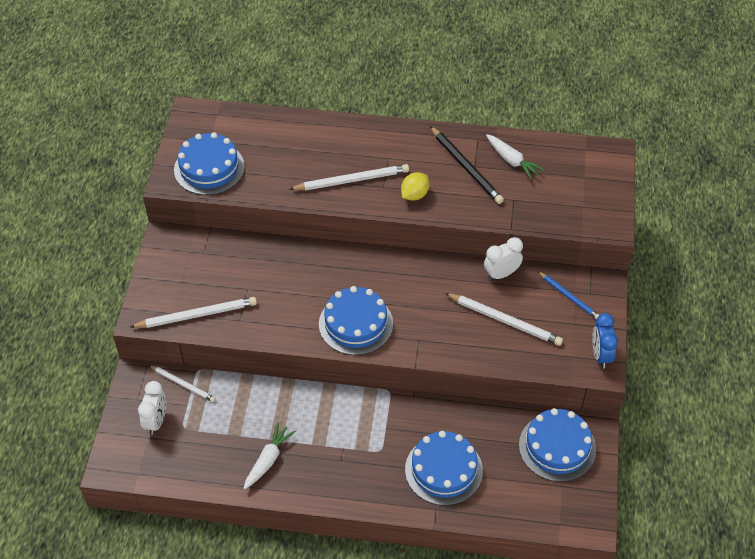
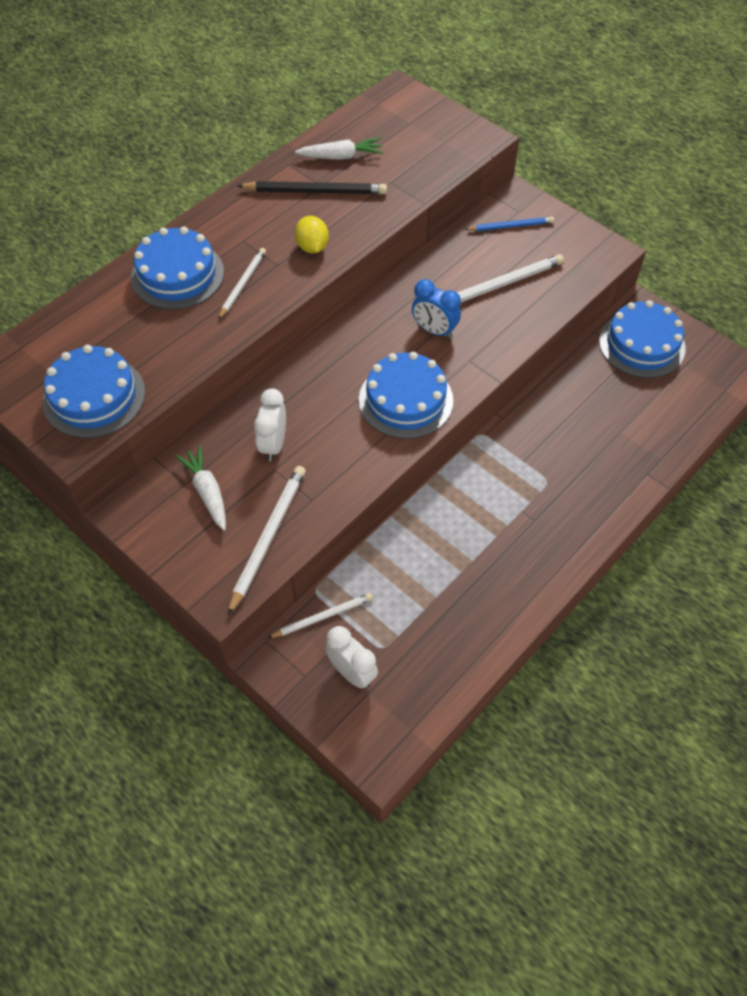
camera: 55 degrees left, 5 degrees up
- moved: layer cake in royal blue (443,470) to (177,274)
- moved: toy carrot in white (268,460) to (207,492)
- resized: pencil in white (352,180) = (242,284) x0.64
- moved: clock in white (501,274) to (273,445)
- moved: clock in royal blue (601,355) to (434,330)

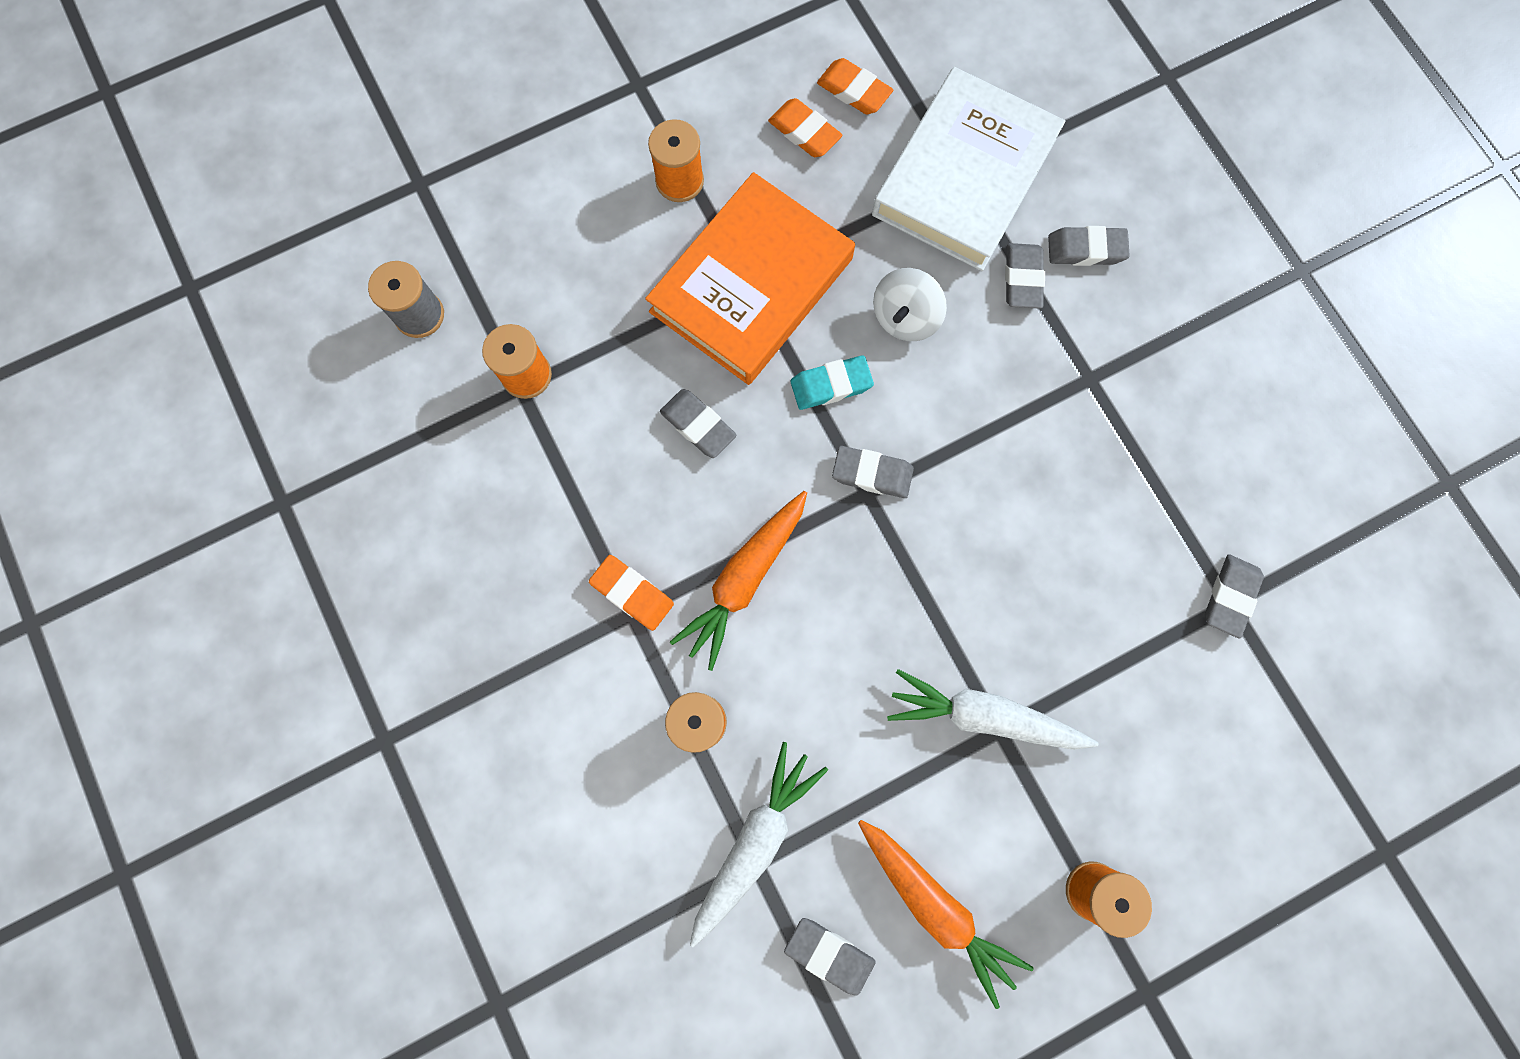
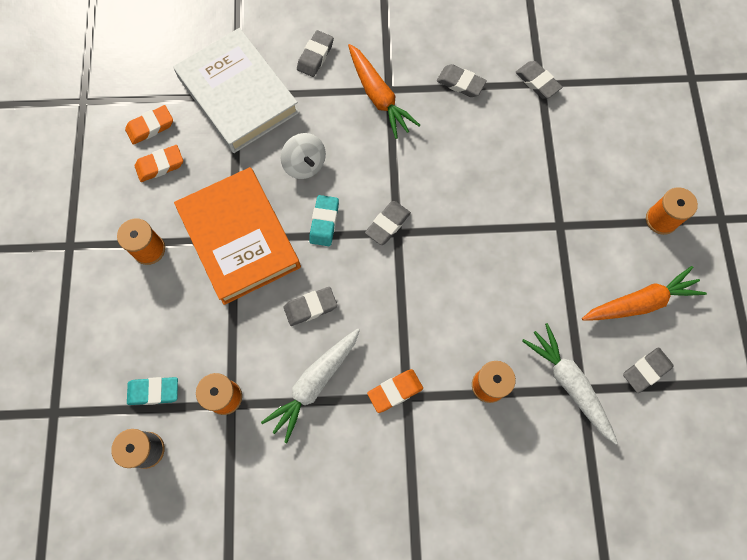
camera: 65 degrees left, 5 degrees down
- added: gum eraser in teal (154,391)
- moved: toy carrot in white (983,716) to (314,384)
- moved: toy carrot in bright orange (744,579) to (378,96)
- moved: gum eraser in ash-grey (1022,279) to (460,83)

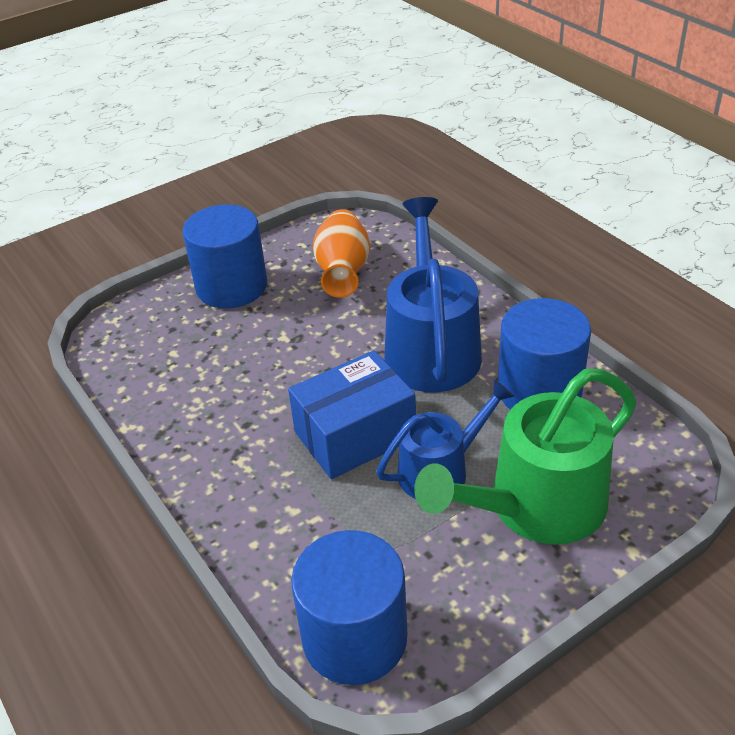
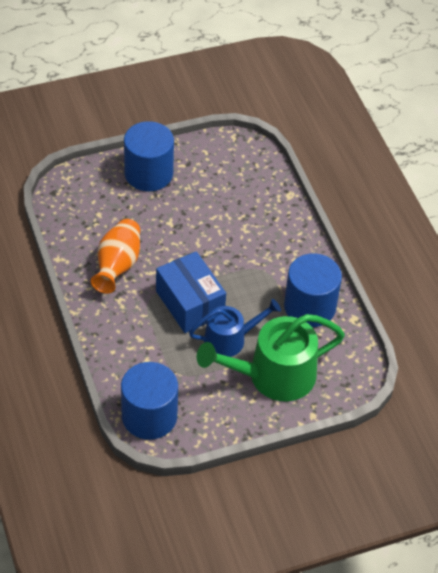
camera: 10 degrees right, 10 degrees up
- moved: tall vase in bright orange (343,272) to (117,265)
- turned: box in royal blue (355,435) = (190,303) 75 degrees clockwise
- removed: watering pot in royal blue (431,348)

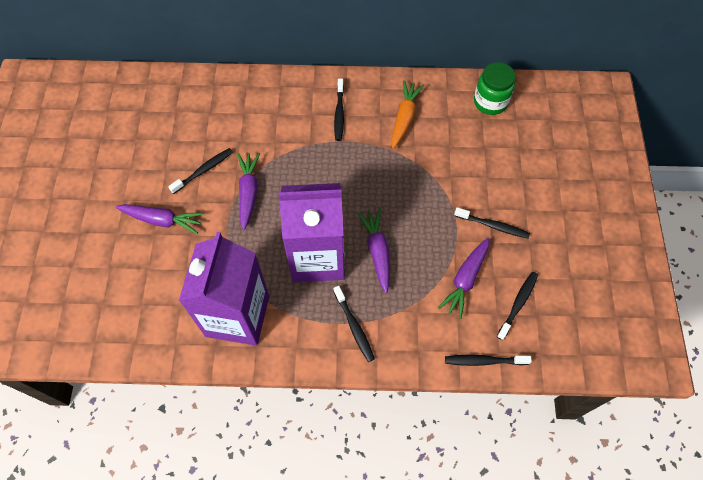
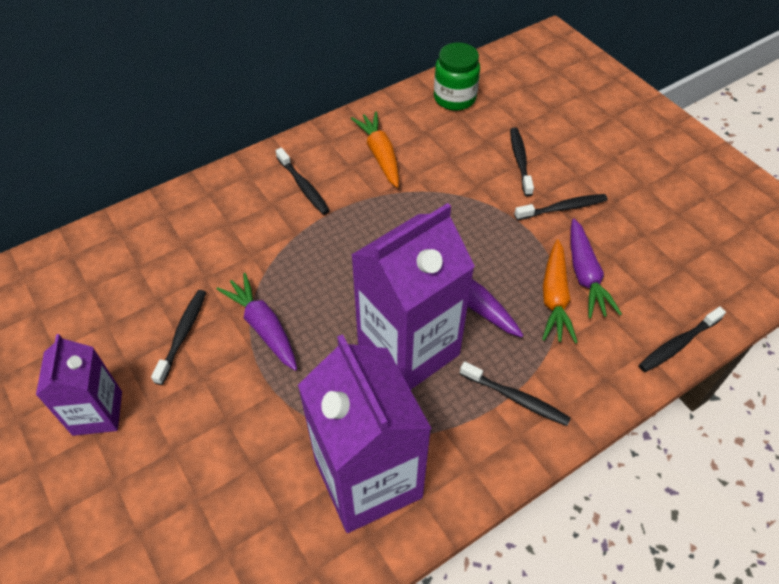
camera: 35 degrees left, 10 degrees down
- added: milk carton in royal purple (97,413)
- moved: tooth brush in ebony (518,304) to (520,161)
- added: toy carrot in bright orange (554,298)
- removed: toy carrot in royal purple (162,220)

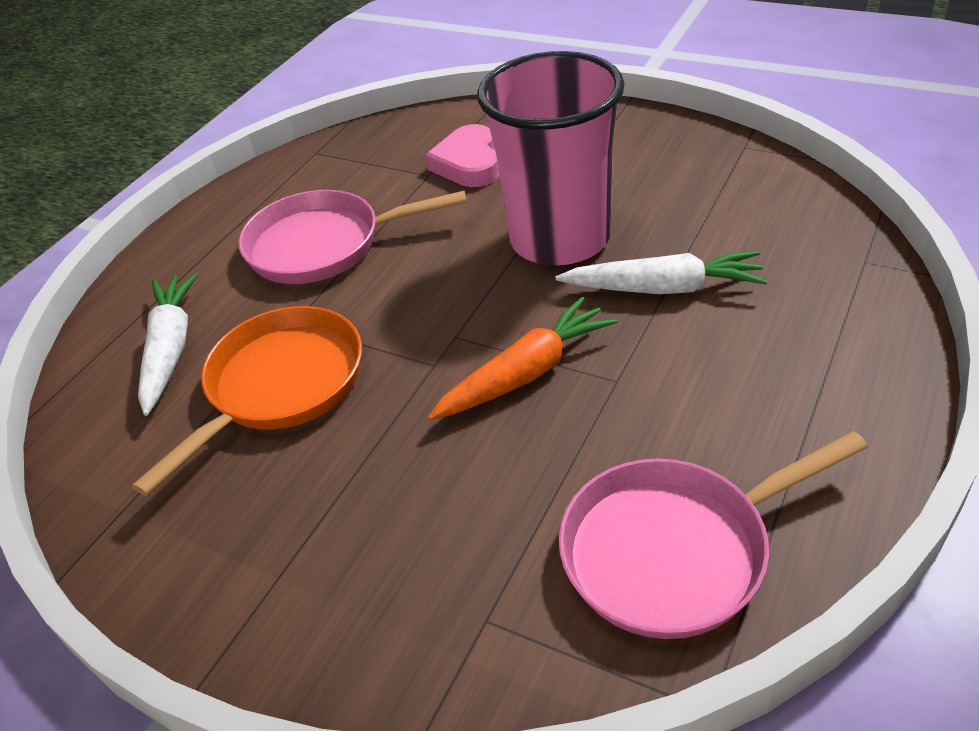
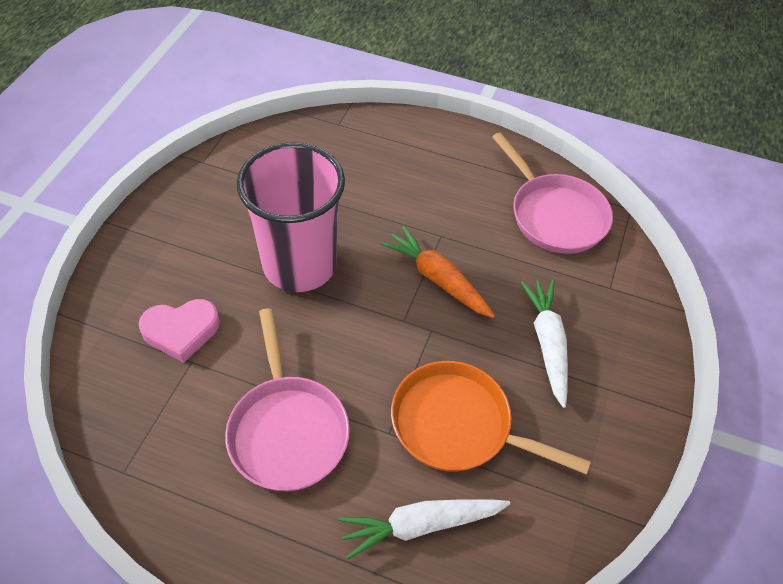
camera: 105 degrees left, 10 degrees up
- moved: toy carrot in white (664,288) to (547,343)

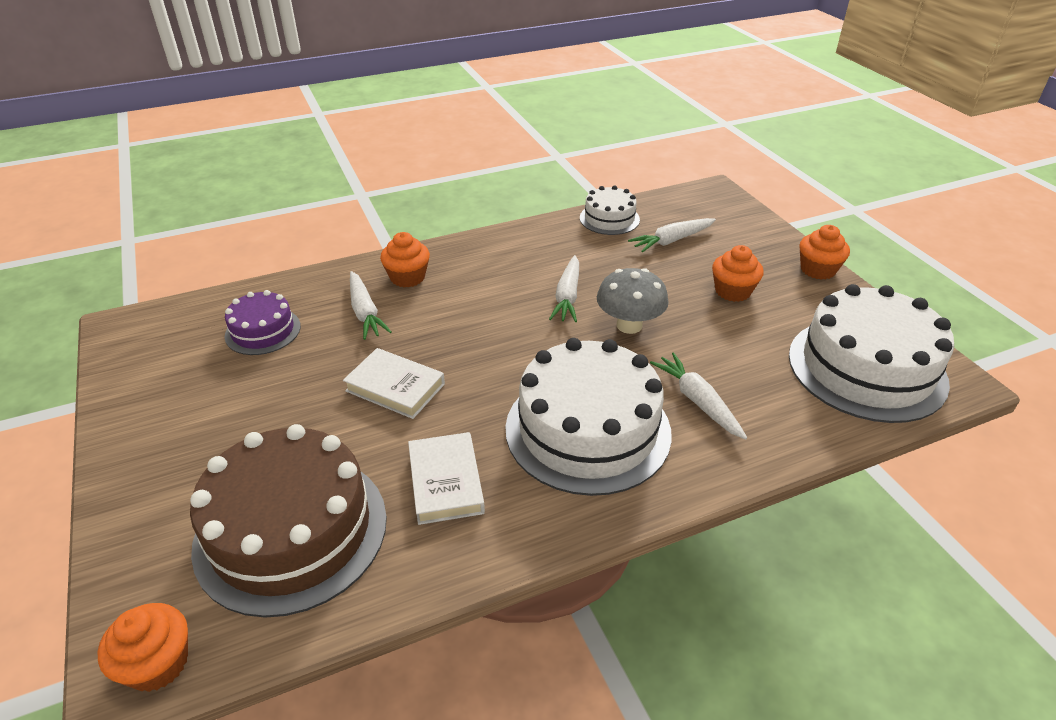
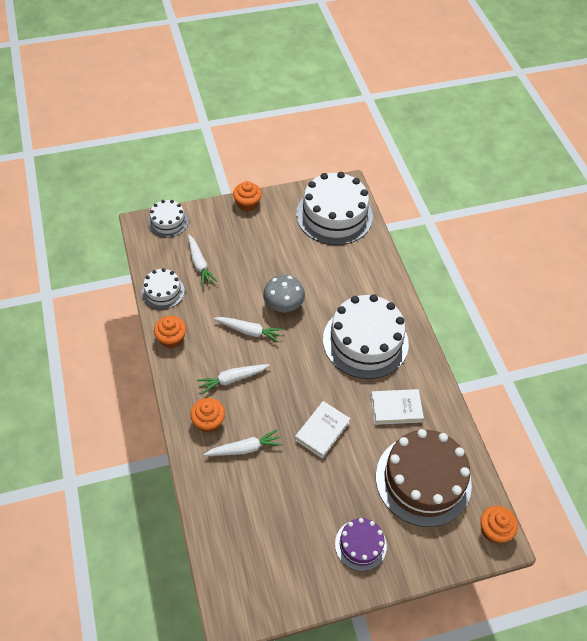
camera: 85 degrees left, 15 degrees up
- added: layer cake in white (168,222)
- moved: muffin in bright orange (732,291) to (171,339)
- moved: toy carrot in white (697,401) to (232,379)
- moved: layer cake in royal purple (263,331) to (360,545)

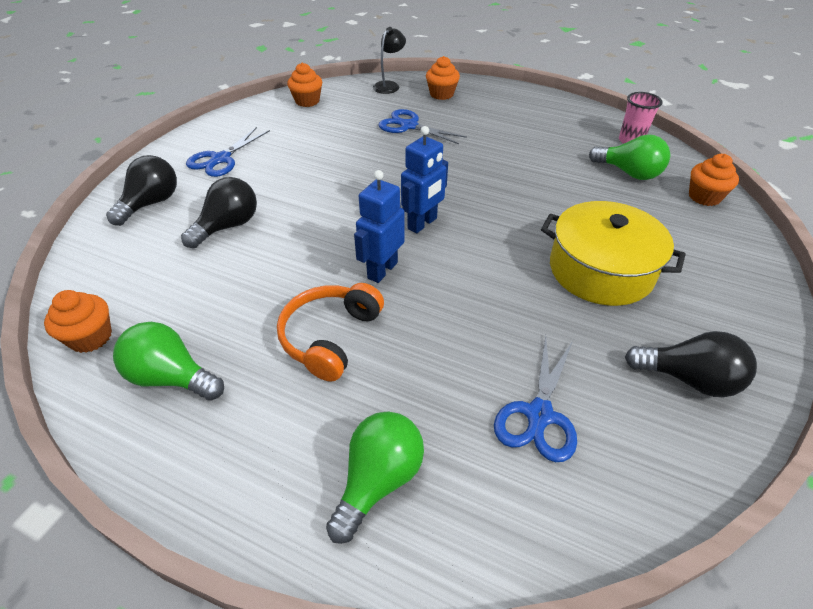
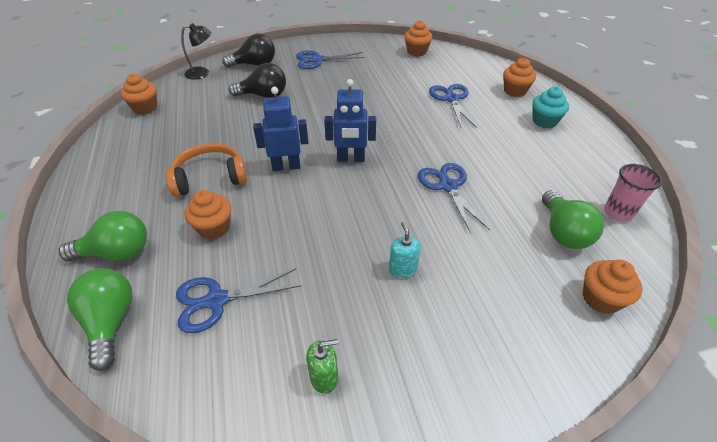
camera: 50 degrees right, 0 degrees up
- moved: lightbulb in green (172,377) to (111,322)
- moved: reading lamp in ebony (389,85) to (202,73)
- added: muffin in bright orange (214,228)
- replaced: lightbulb in ebony (688,379) to soap pump in green (324,377)
- replaced: pot in golden (600,270) to soap pump in teal (402,269)
- added: pair of scissors in royal blue (447,186)
- added: muffin in teal (544,121)

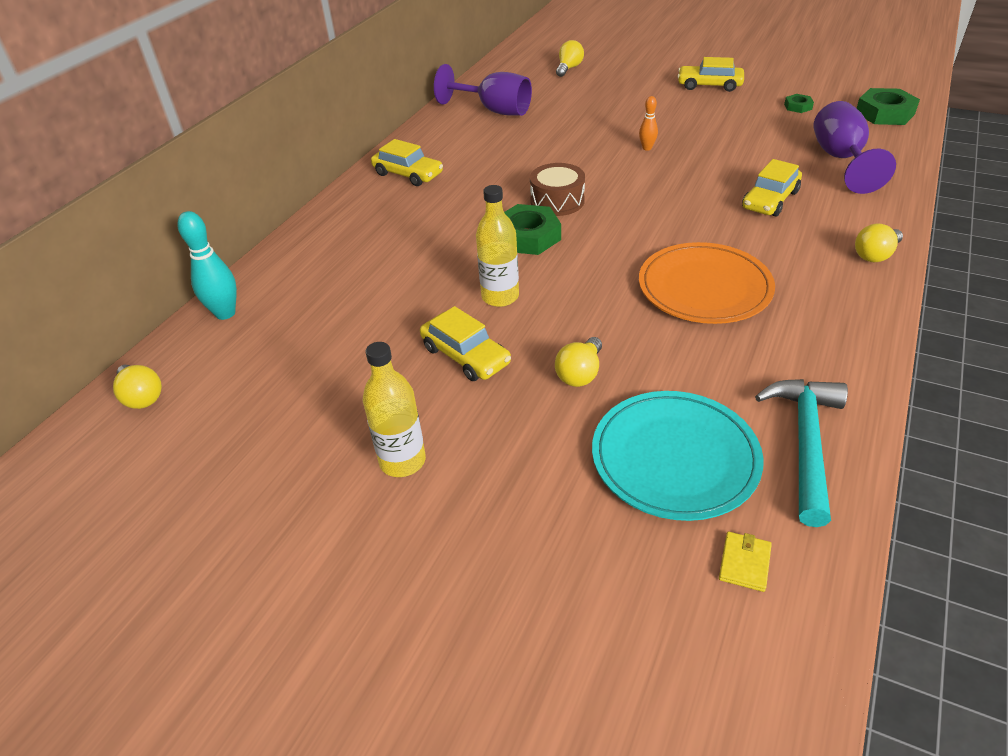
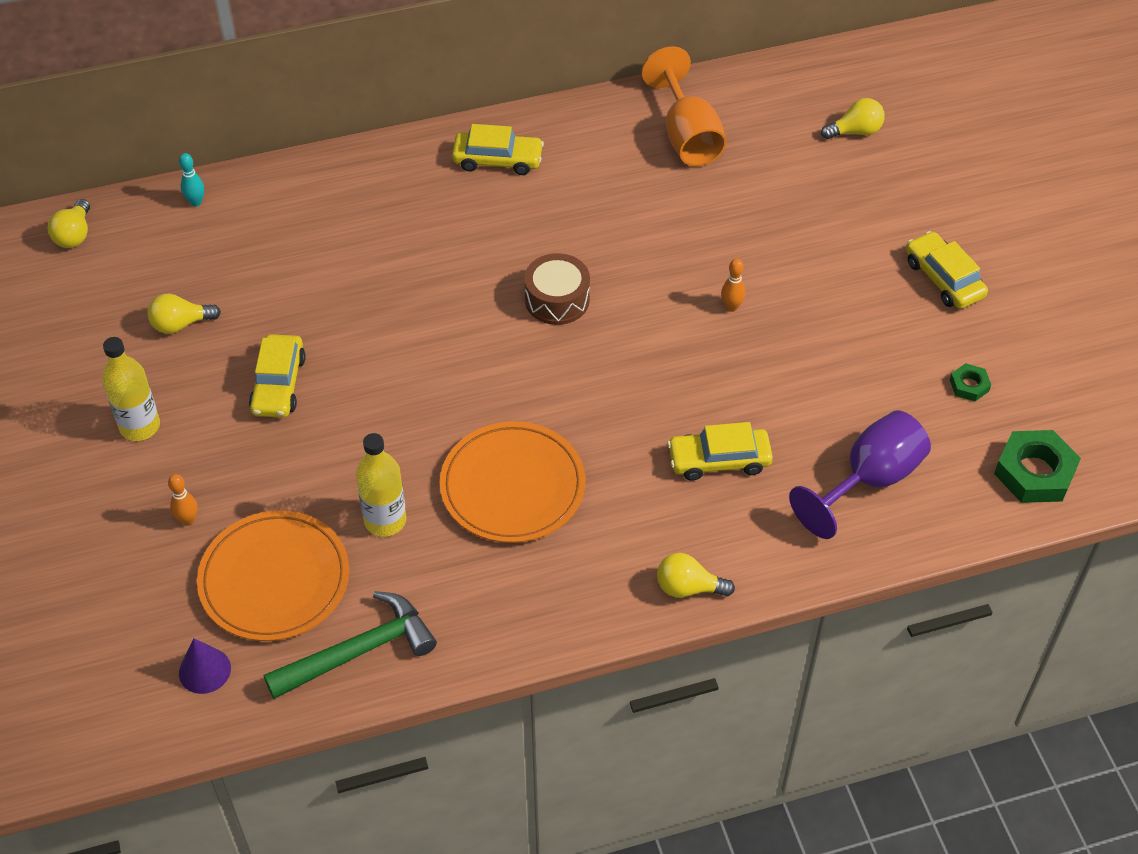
camera: 45 degrees right, 10 degrees up
- moved: lightbulb in golden (580,374) to (180,324)
- added: bowling pin in bright orange (188,520)
- resized: bowling pin in teal (225,313) = (196,202) x0.58
- replaced: billfold in golden (744,563) to cone in royal purple (204,670)
- recoloured: plate in teal (675,458) to plate in bright orange (274,579)
- recoloured: hammer in teal (805,442) to hammer in green (359,651)
- moved: flask in golden (500,297) to (385,520)
- turned: toy car in golden (408,174) = (497,160) 75 degrees counterclockwise
- recoloured: chalice in royal purple (494,111) to chalice in bright orange (687,136)
- removed: nut in green (527,236)

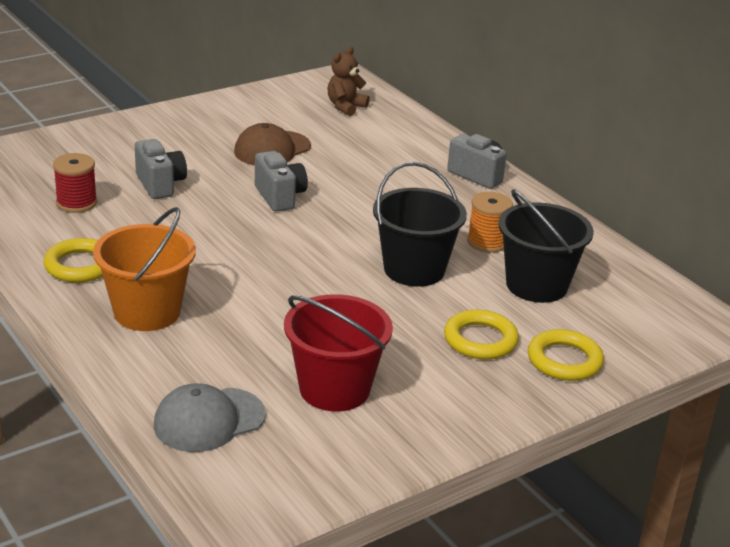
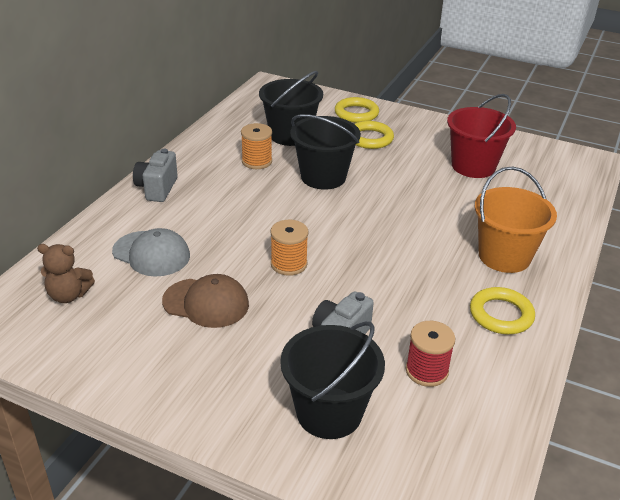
camera: 120 degrees left, 5 degrees up
- moved: cap in ash-grey (209,420) to (151,254)
- replaced: compact camera in ash-grey (280,197) to reel of thread in bright orange (289,264)
- added: bucket in ebony (329,412)

